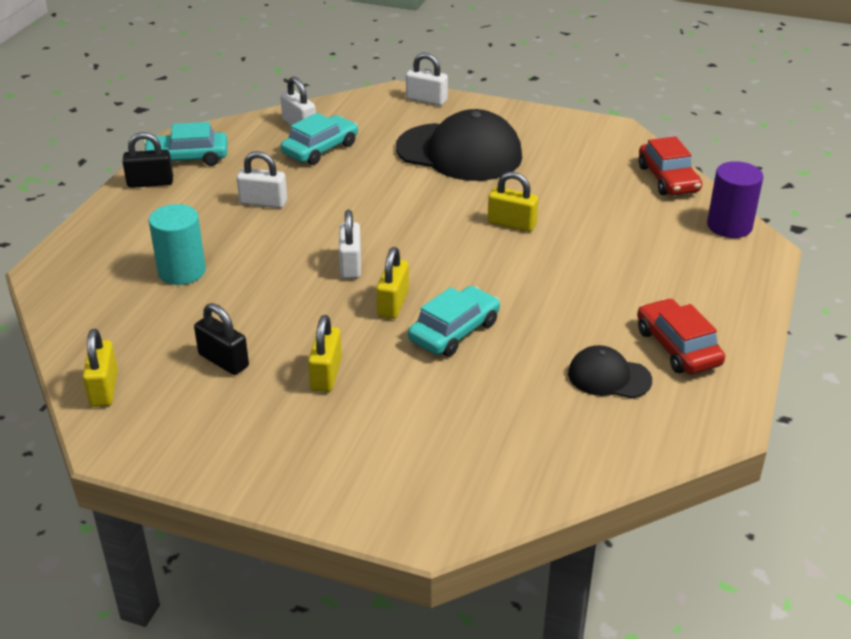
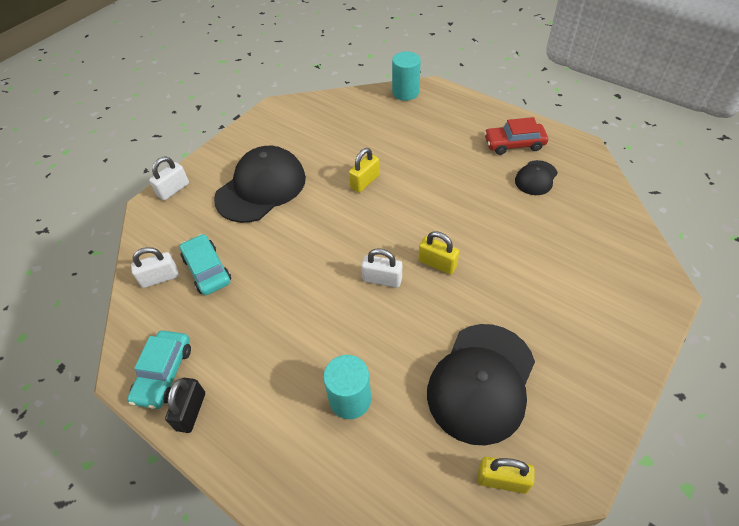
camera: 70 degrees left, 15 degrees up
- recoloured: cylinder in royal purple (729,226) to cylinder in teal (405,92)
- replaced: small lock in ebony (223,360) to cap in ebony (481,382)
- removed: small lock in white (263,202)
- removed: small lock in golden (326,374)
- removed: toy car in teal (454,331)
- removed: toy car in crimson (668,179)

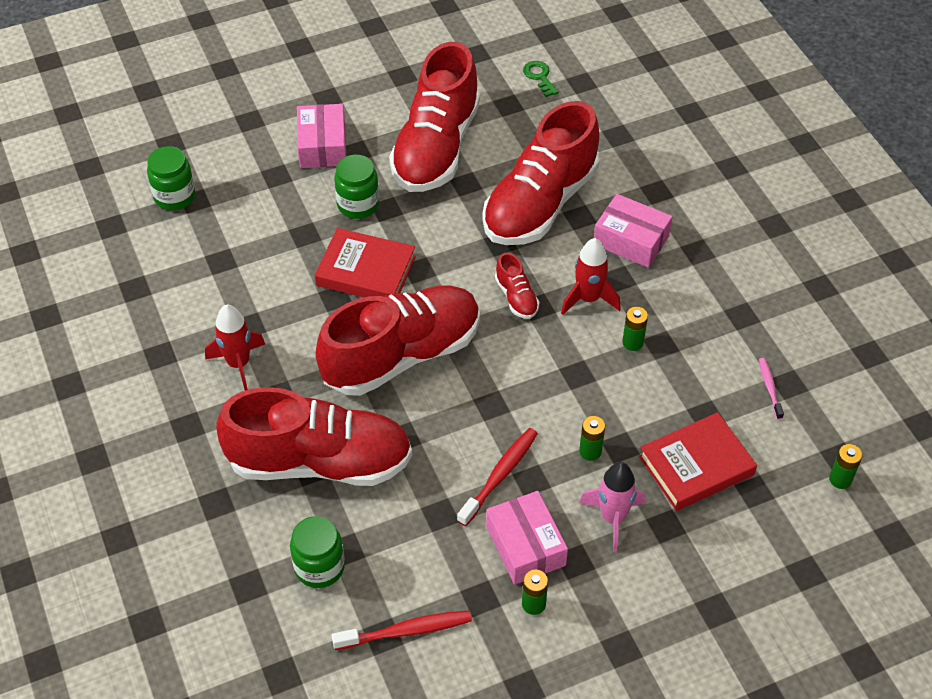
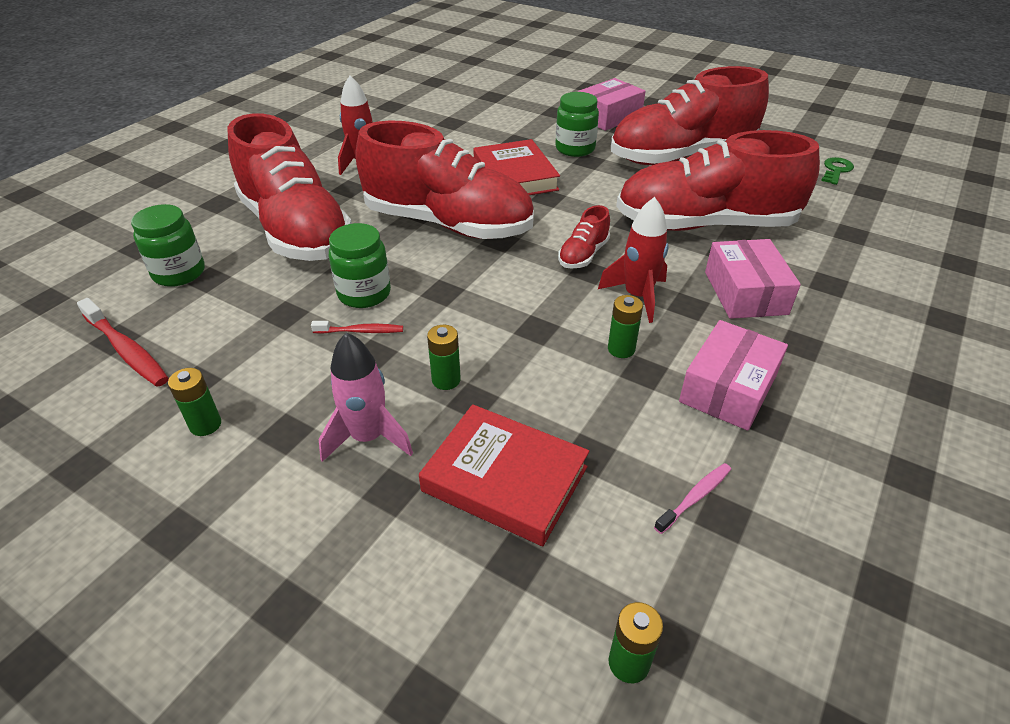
camera: 55 degrees right, 10 degrees down
- resized: tooth brush in crimson (499,476) = (360,331) x0.59
- moved: jam jar in green (175,196) to (364,294)
- moved: box in rosy (525,546) to (728,388)

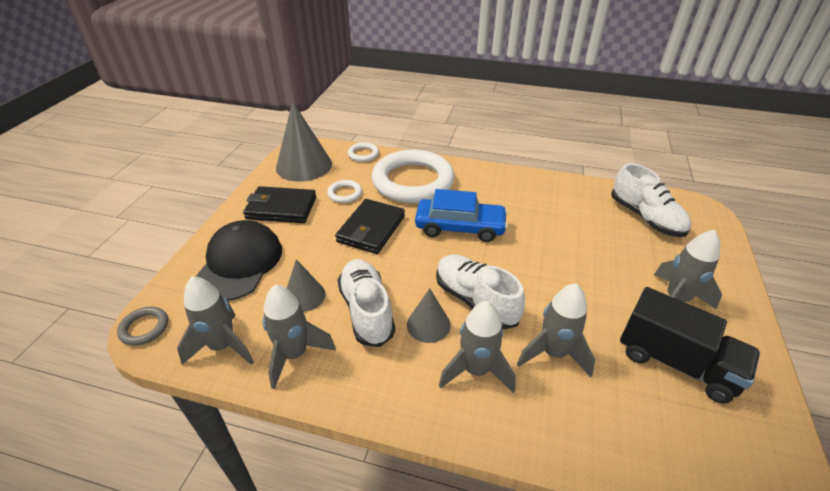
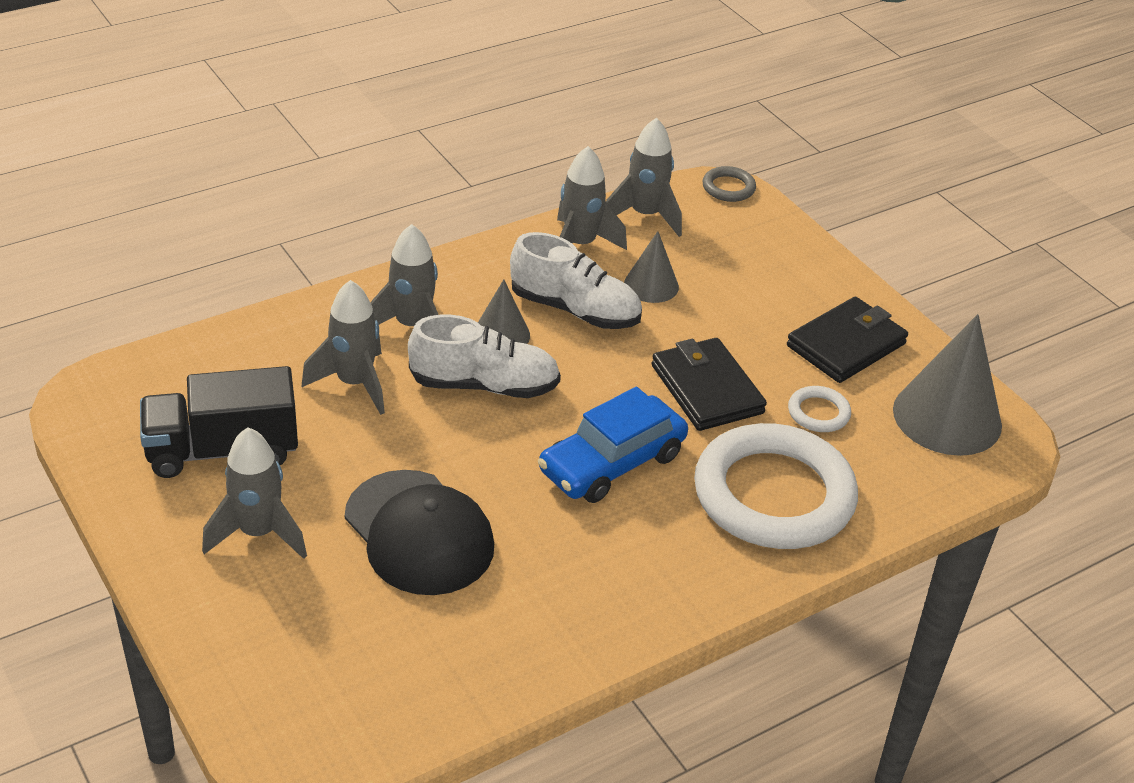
camera: 130 degrees right, 0 degrees up
- moved: cap in ebony (239,263) to (419,533)
- removed: ring in white (363,154)
- removed: lace-up shoe in white (645,218)

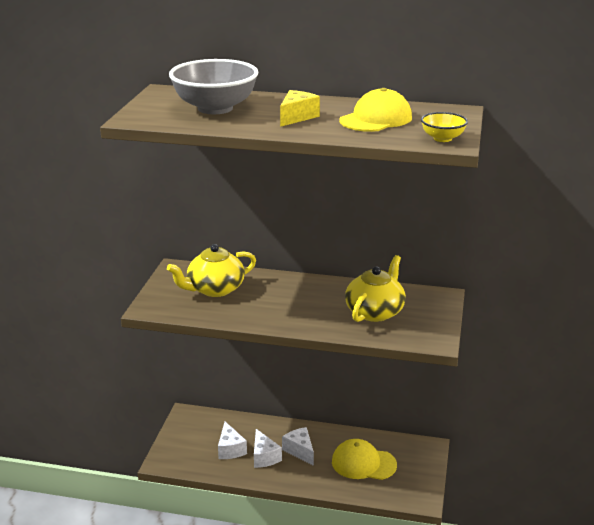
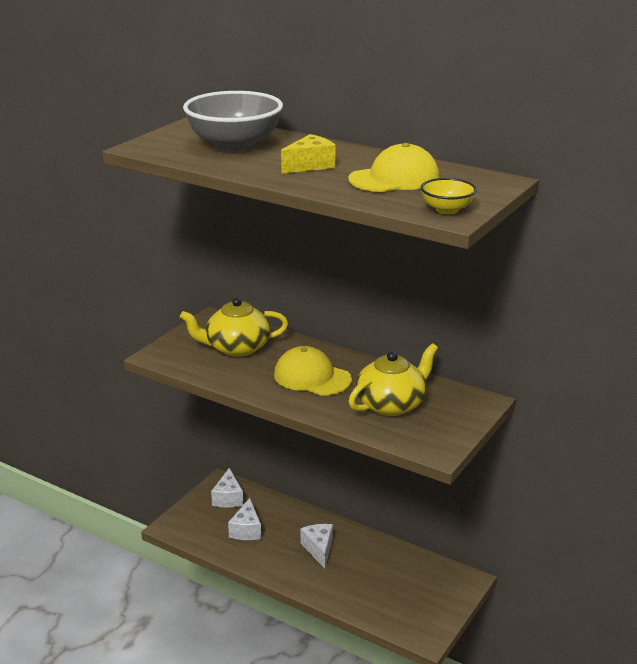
camera: 20 degrees right, 0 degrees up
- moved: piece of cheese in white (264,457) to (228,498)
- moved: cap in golden (363,463) to (312,377)

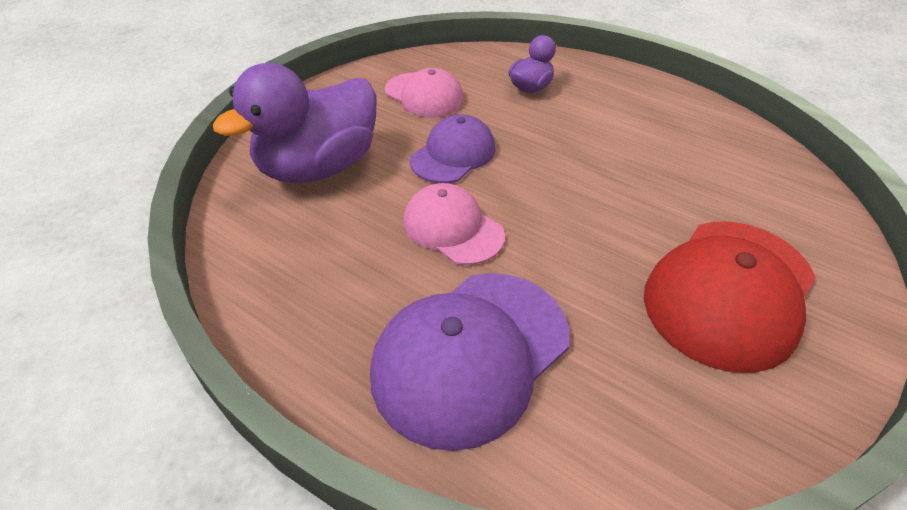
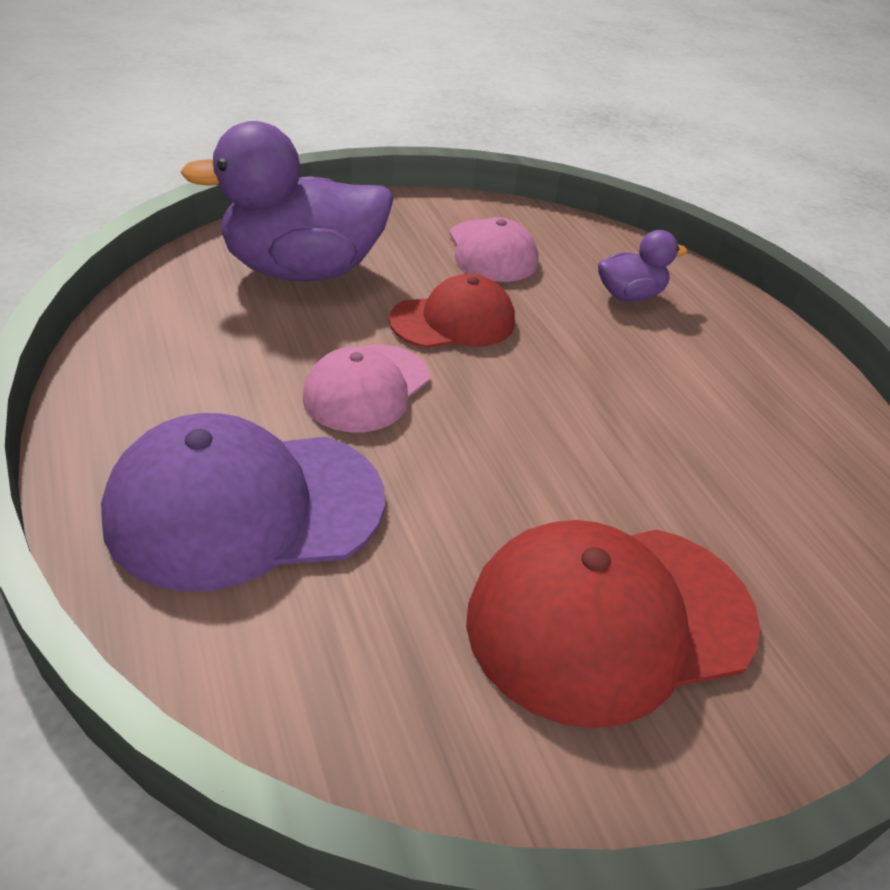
camera: 30 degrees right, 5 degrees down
- turned: cap in rosy (452,228) = (366,388) 135 degrees counterclockwise
- recoloured: cap in royal purple (453,154) to cap in crimson (453,321)

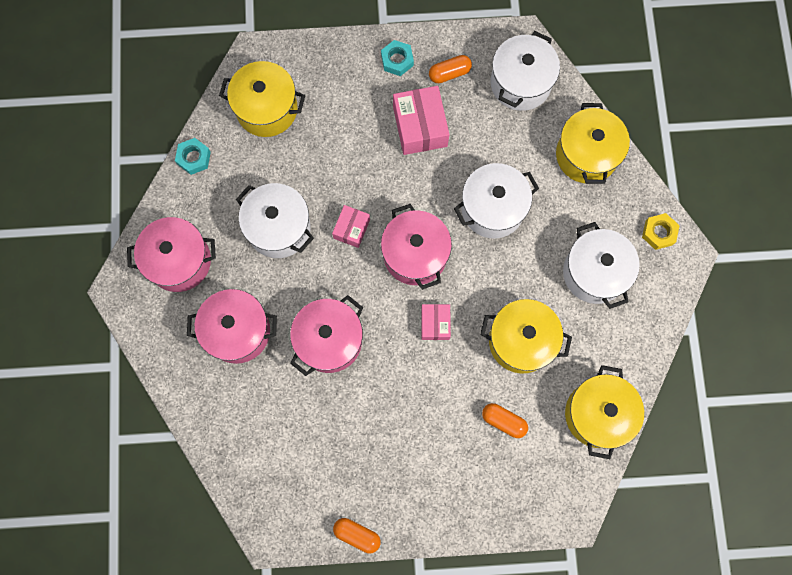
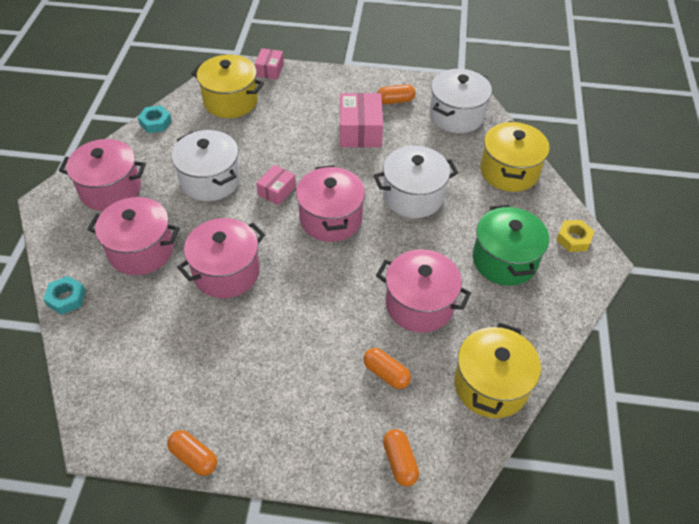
camera: 10 degrees right, 25 degrees down
- moved: nut in teal (397,60) to (66,298)
- moved: box in rosy (435,324) to (270,70)
- recoloured: pot in golden (521,341) to pot in rosy (419,304)
- added: pill shape in bright orange (400,462)
- recoloured: pot in white (594,273) to pot in green (504,260)

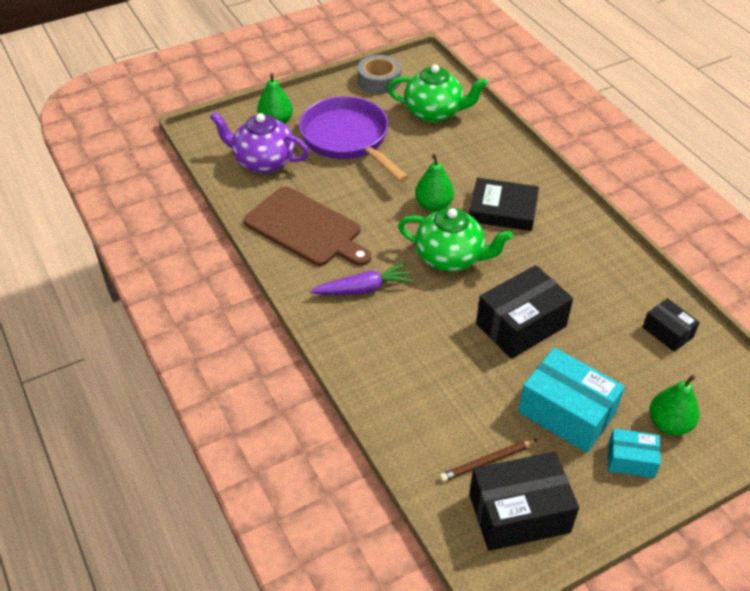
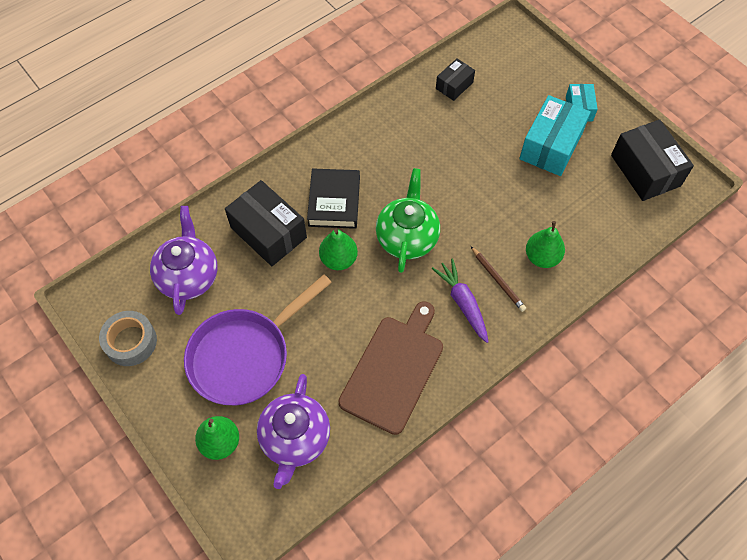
camera: 100 degrees left, 15 degrees up
- recoloured: tea pot in green (434,113) to tea pot in royal purple (189,276)
- moved: box in ebony (521,325) to (268,232)
- moved: pencil in dark brown (487,462) to (498,280)
- moved: pear in green (669,424) to (542,257)

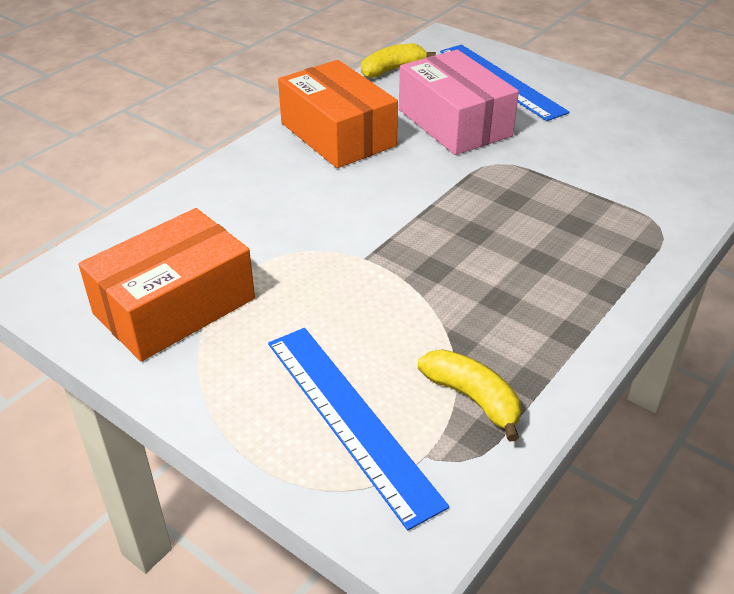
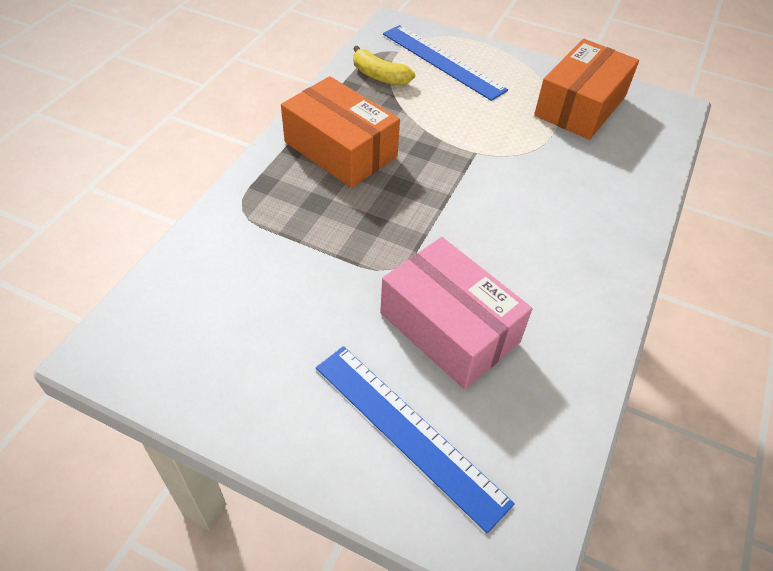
camera: 165 degrees right, 10 degrees up
- moved: box in bright orange (338,134) to (340,149)
- removed: banana fruit in golden (392,70)

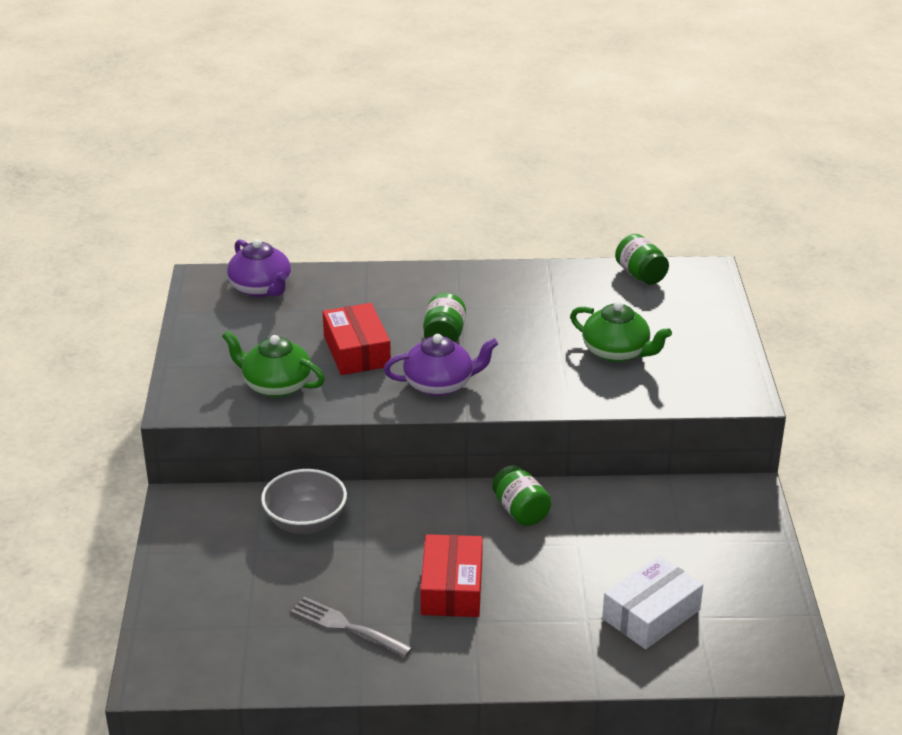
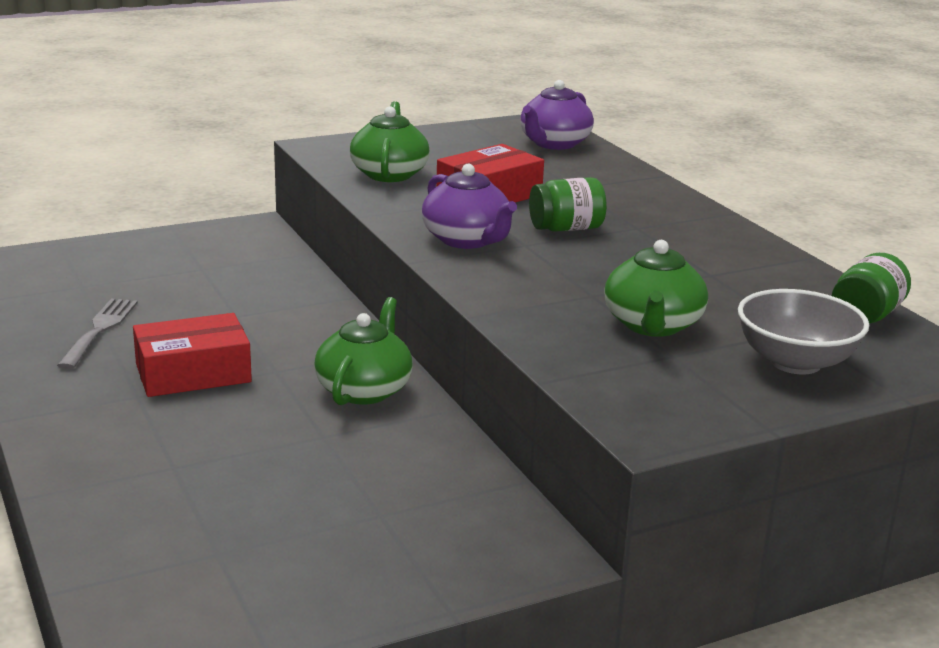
camera: 65 degrees right, 10 degrees down
- replaced: jam jar in green (520,511) to tea pot in green (364,390)
- moved: serving bowl in ash-grey (305,522) to (795,362)
- removed: box in white (651,614)

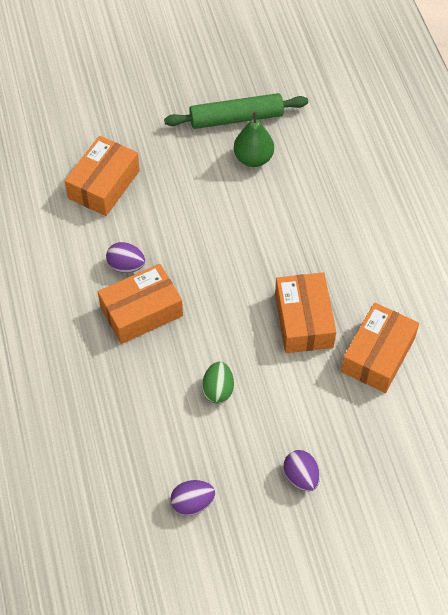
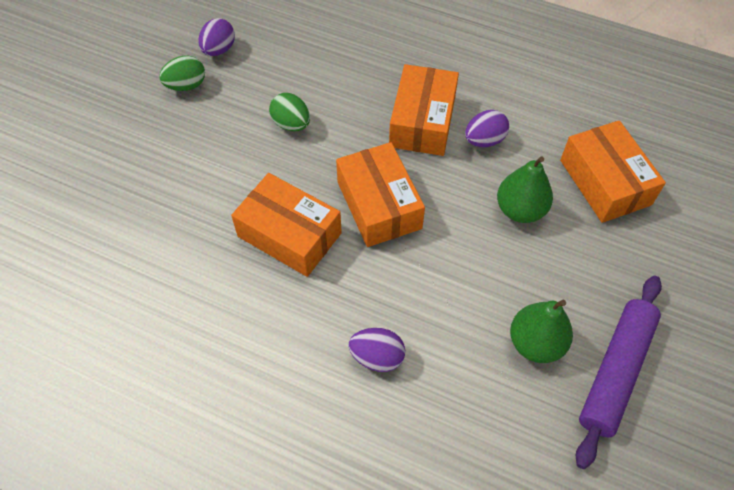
camera: 130 degrees right, 0 degrees up
- added: toy egg in green (186,86)
- moved: box in bright orange (378,355) to (379,205)
- moved: toy egg in royal purple (301,477) to (377,357)
- added: pear in green (520,210)
- recoloured: rolling pin in green (236,118) to rolling pin in royal purple (615,372)

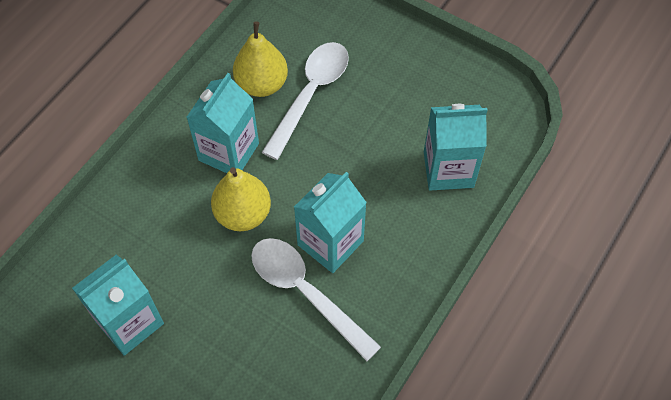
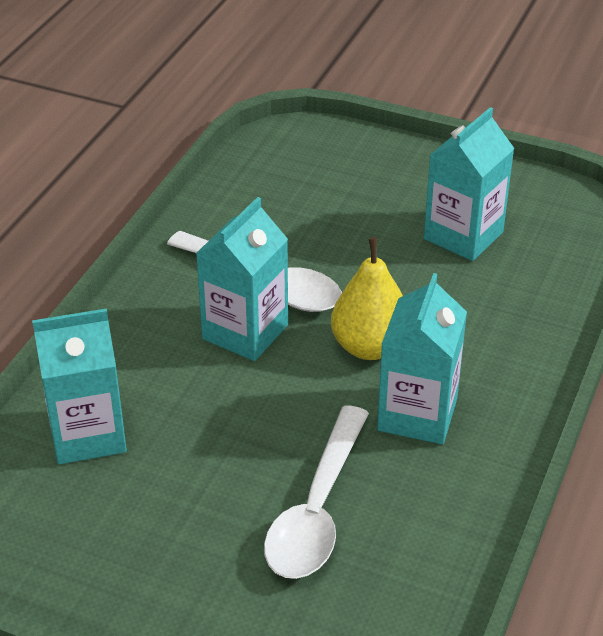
camera: 170 degrees right, 20 degrees down
- removed: pear in golden (262,84)

